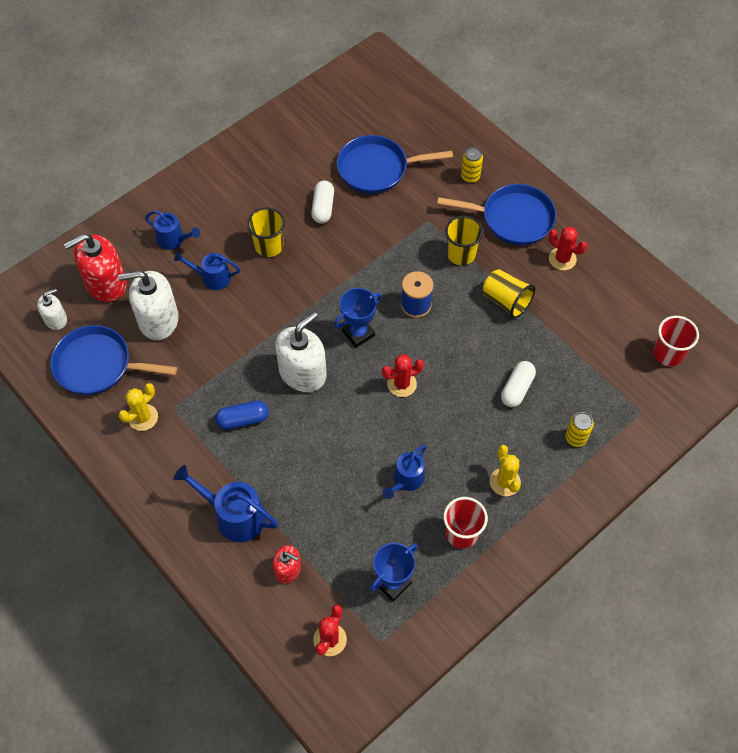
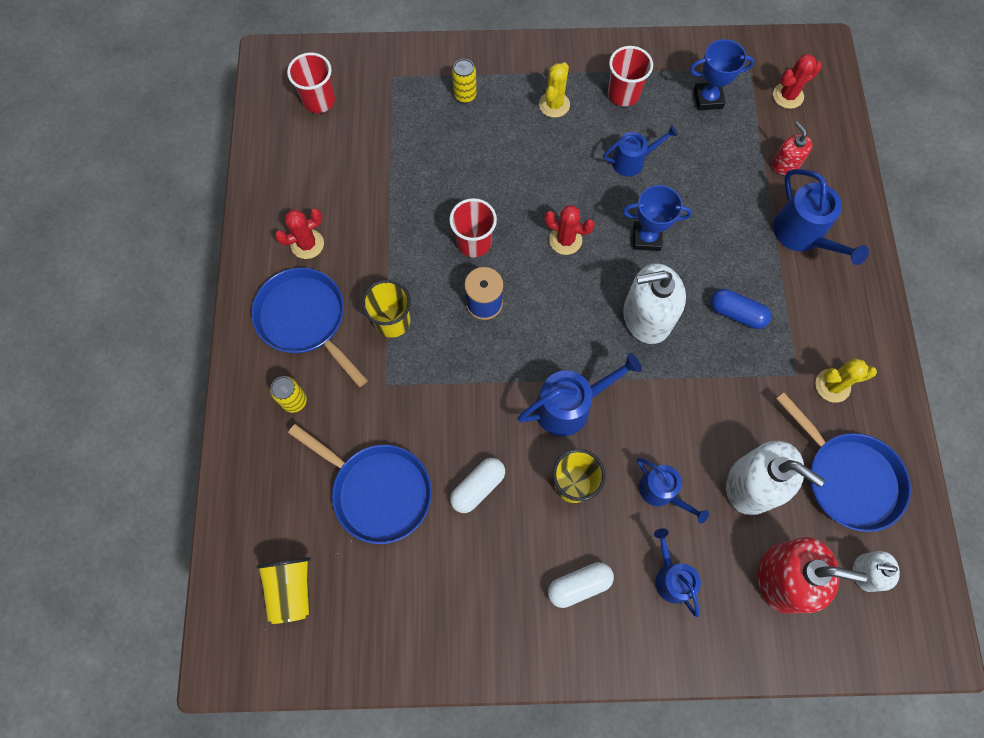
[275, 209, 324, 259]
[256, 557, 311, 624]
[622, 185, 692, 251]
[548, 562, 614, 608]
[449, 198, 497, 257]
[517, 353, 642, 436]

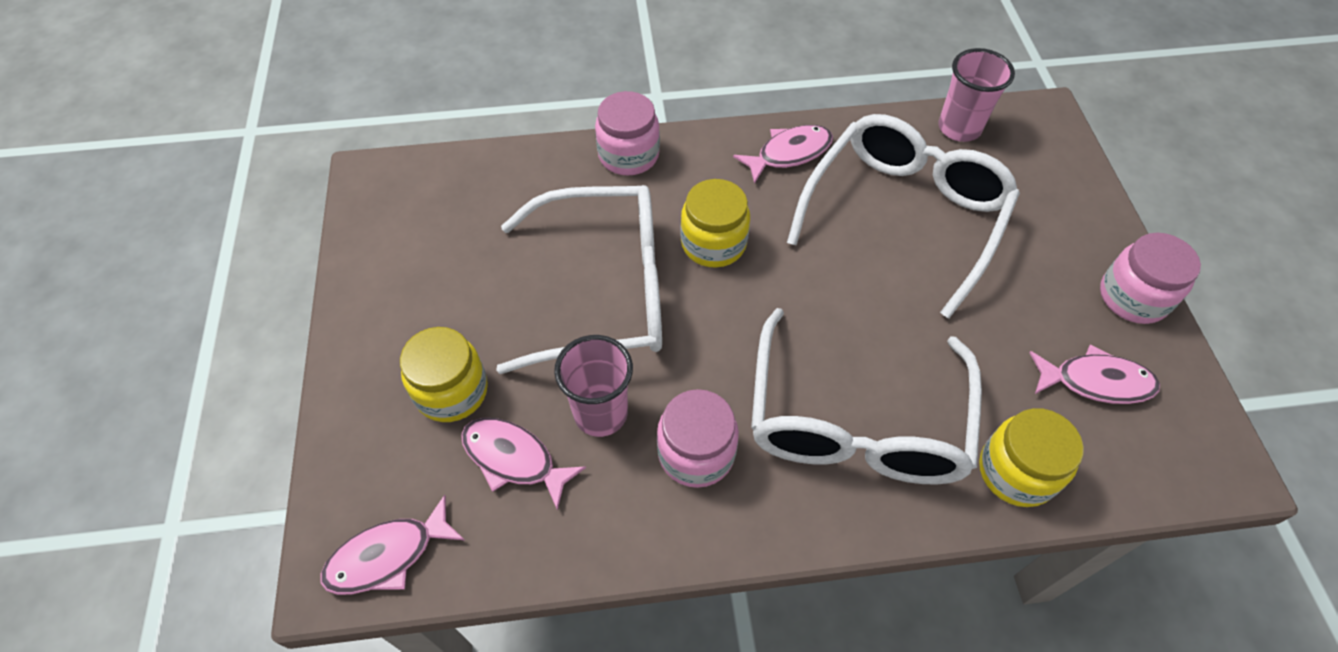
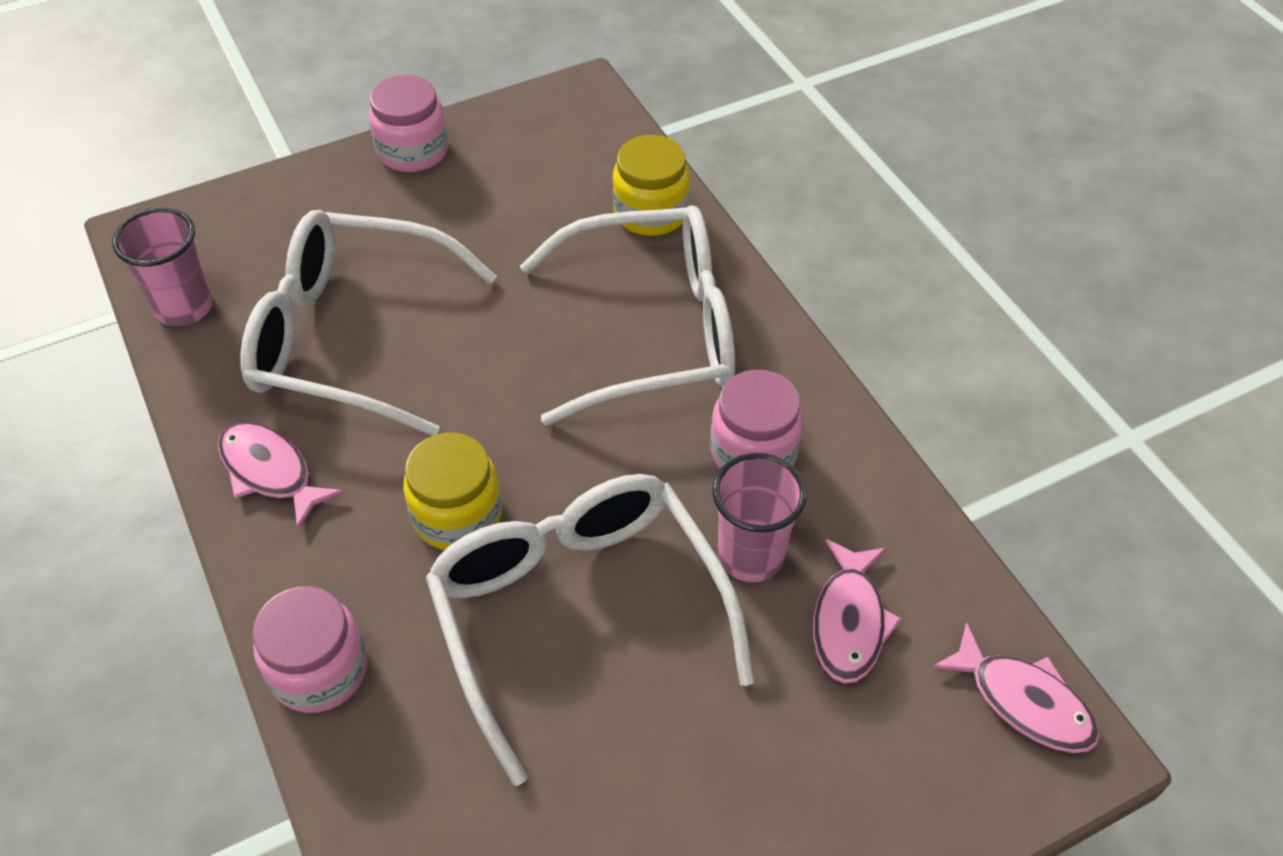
[400, 327, 488, 422] (first image)
[1029, 344, 1160, 404] (first image)

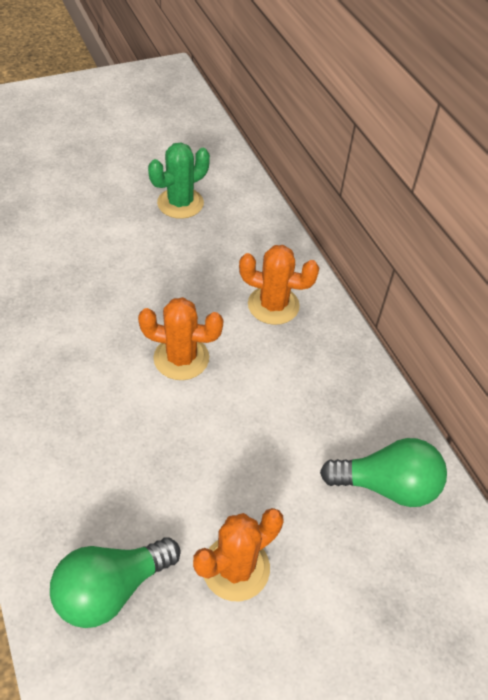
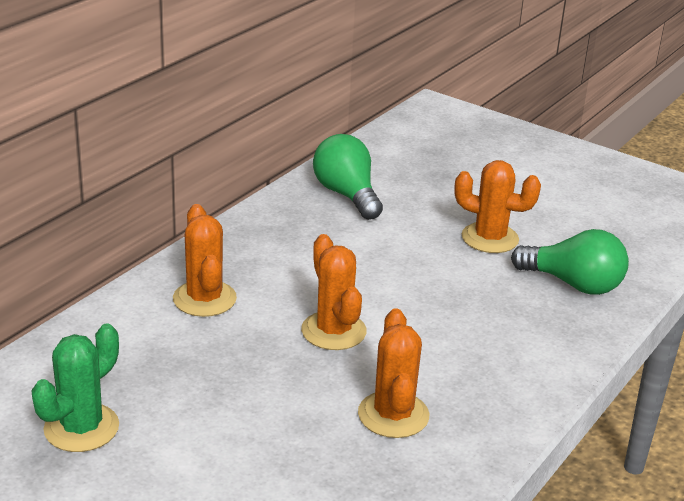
[31, 324, 119, 452]
[358, 308, 429, 438]

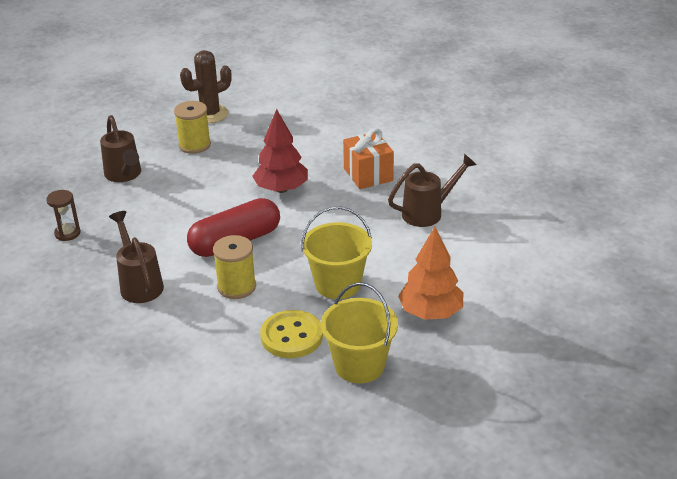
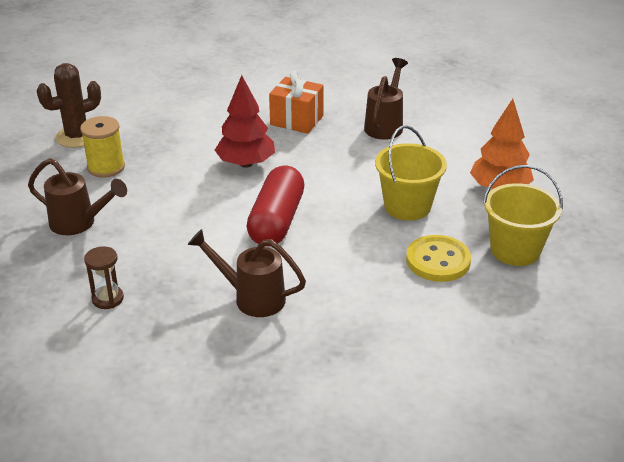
[37, 63, 101, 148]
[213, 235, 256, 299] (first image)

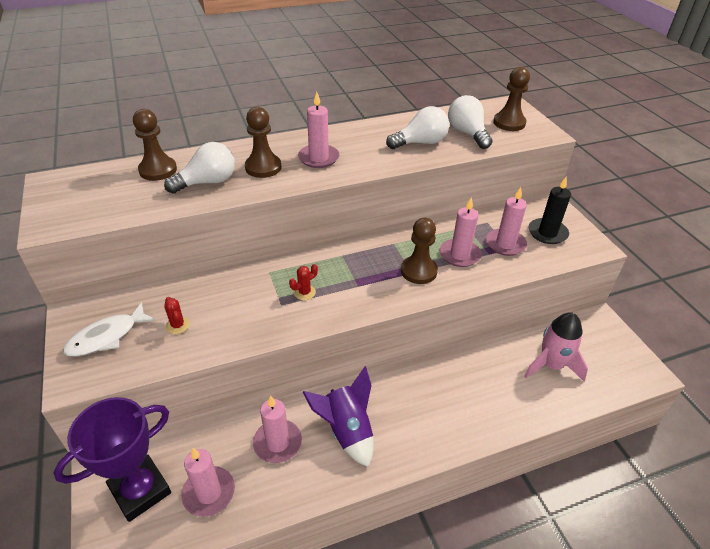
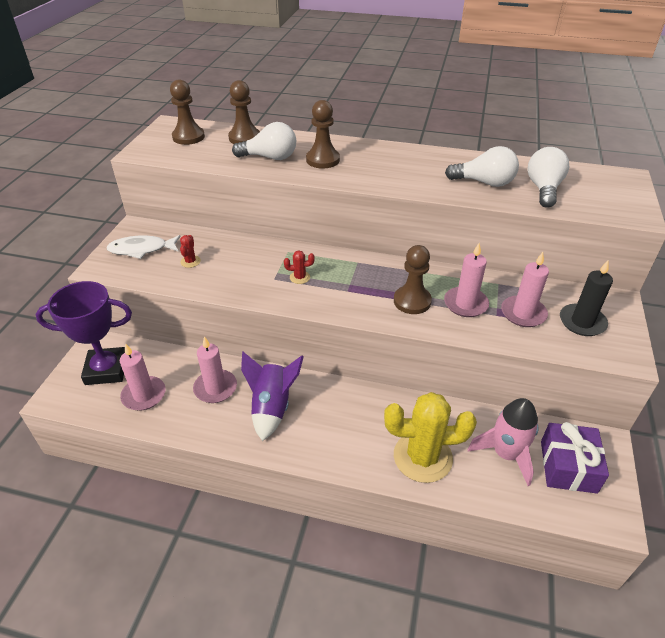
[170, 79, 205, 145]
[298, 92, 340, 168] (first image)
[384, 392, 477, 483]
[541, 422, 609, 493]

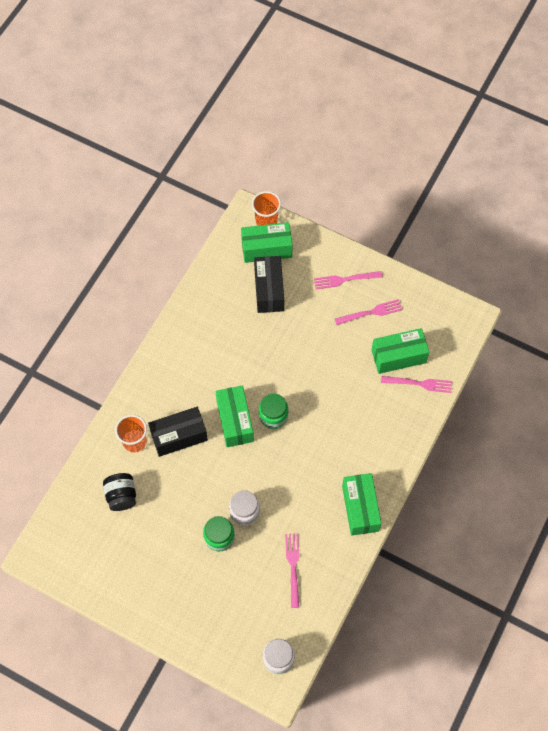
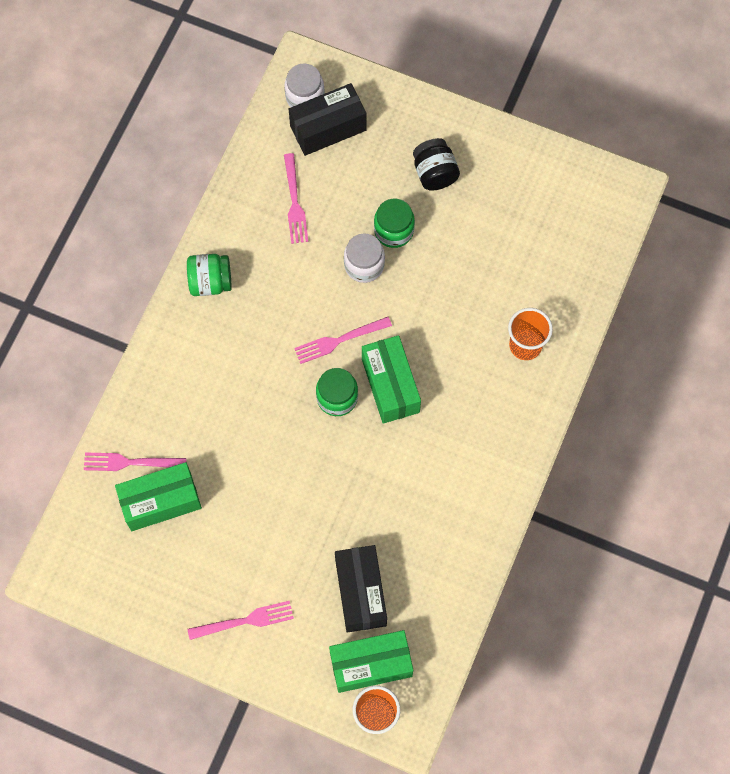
[294, 317, 392, 364]
[289, 83, 367, 156]
[413, 138, 460, 191]
[187, 254, 232, 296]

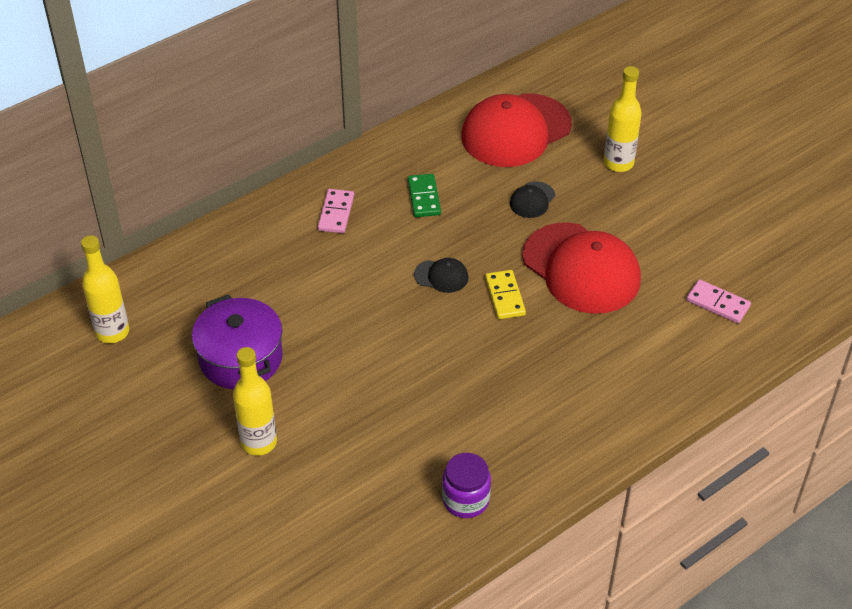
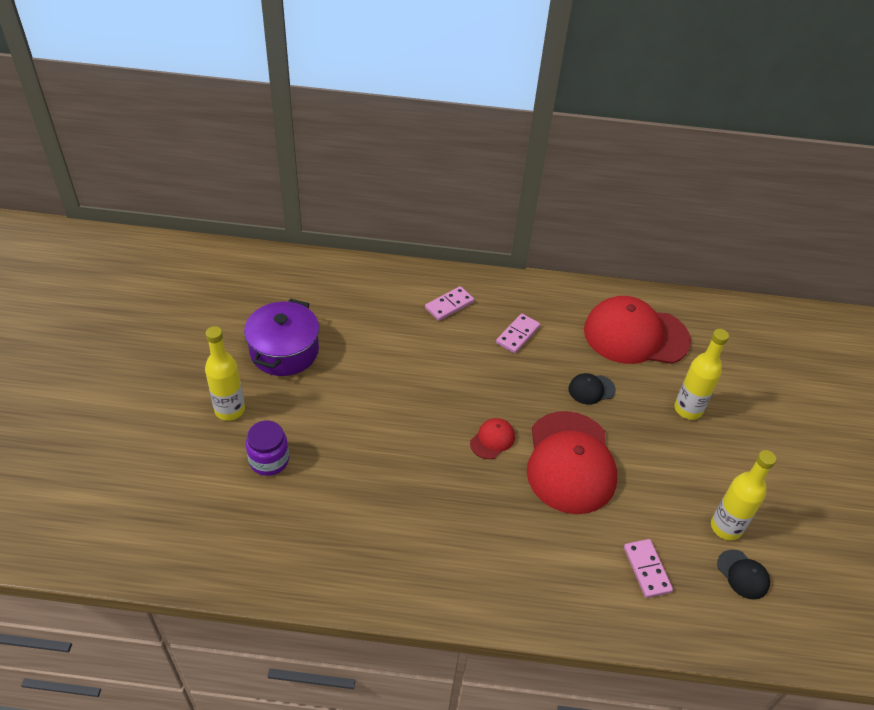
[496, 313, 540, 354]
[711, 450, 776, 540]
[717, 549, 770, 599]
[470, 418, 515, 459]
[246, 421, 289, 476]

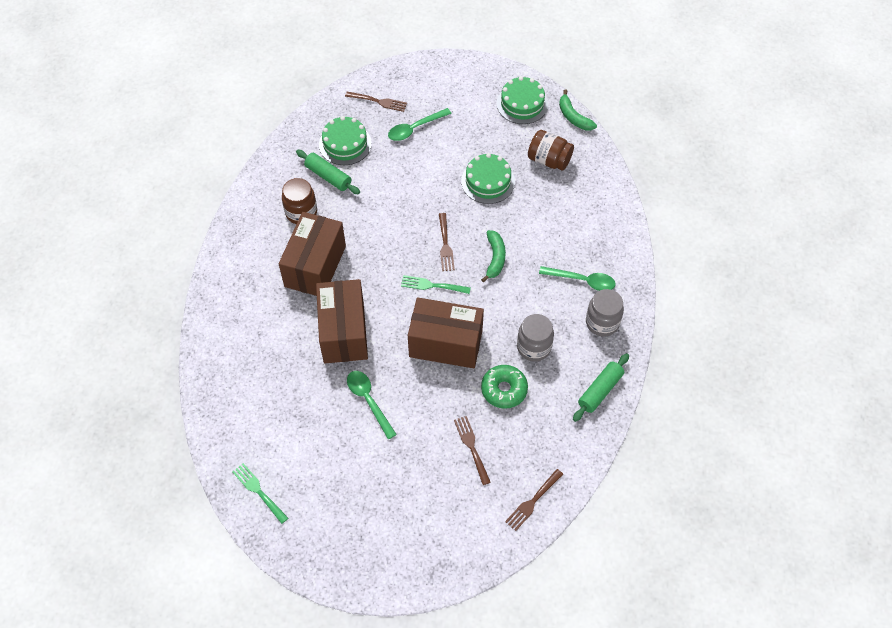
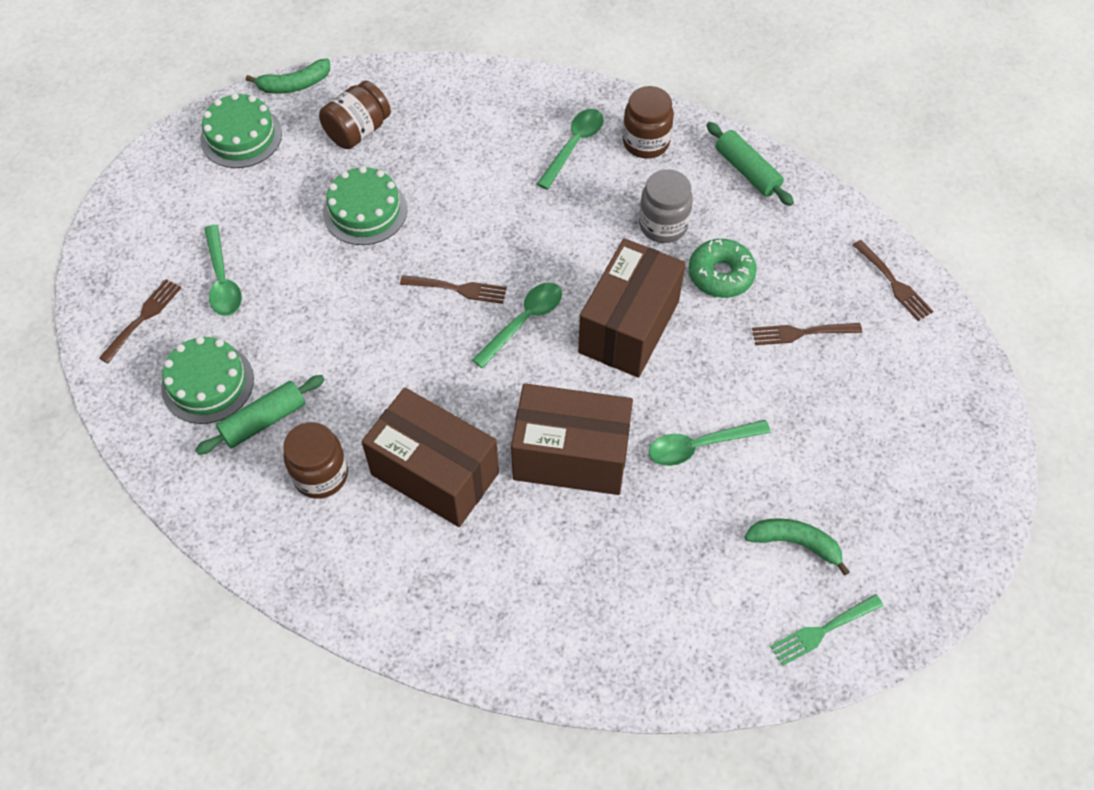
[745, 518, 850, 576]
[472, 283, 562, 368]
[623, 86, 674, 159]

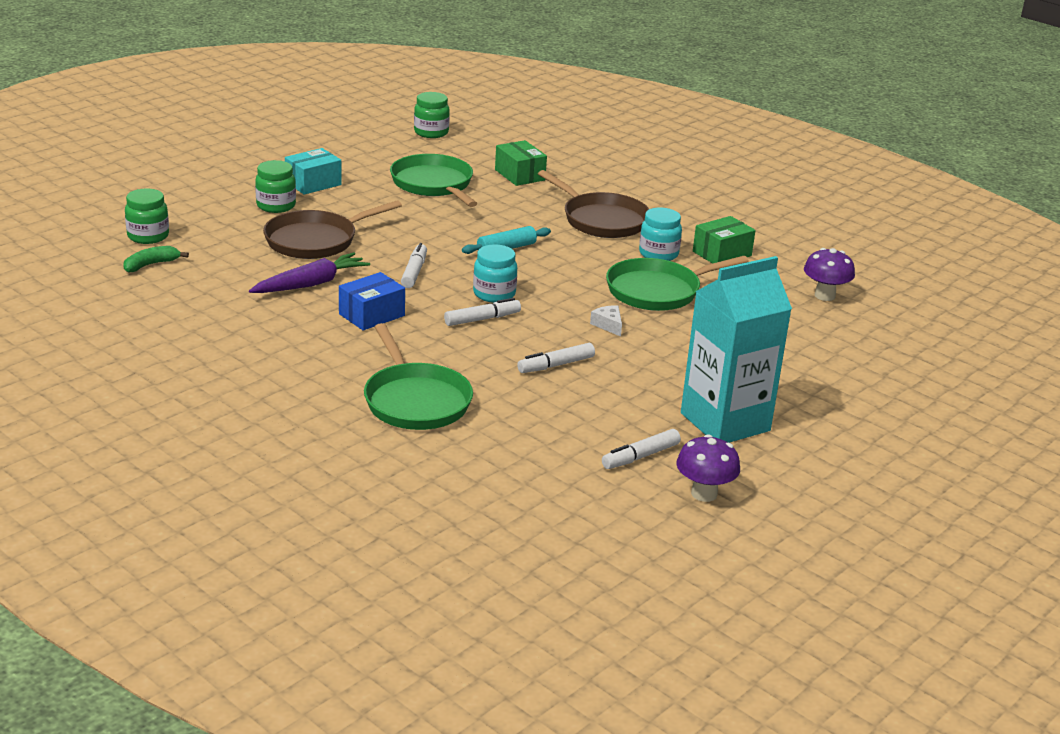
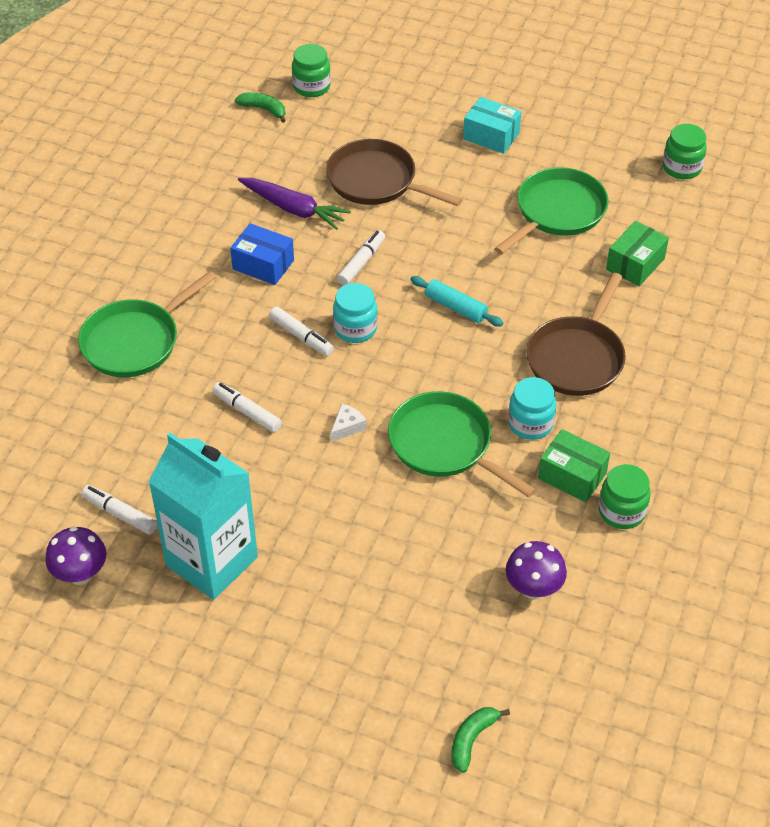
[599, 464, 651, 529]
[337, 230, 385, 286]
[451, 707, 510, 773]

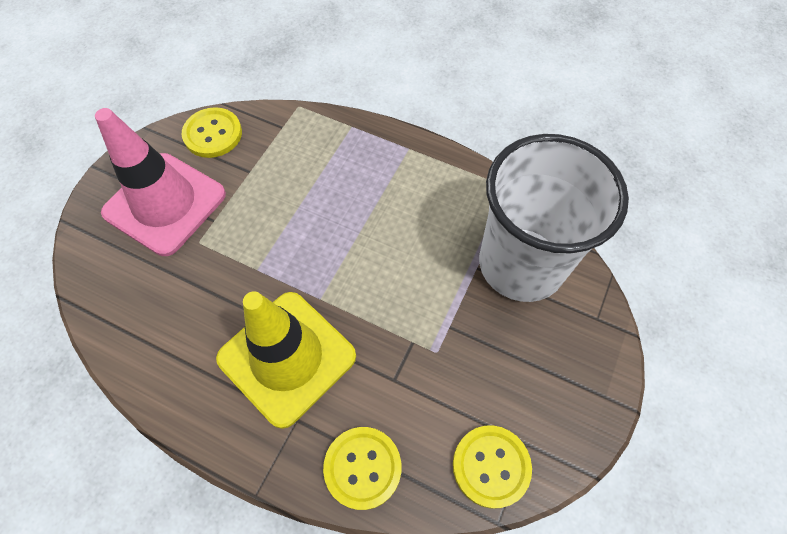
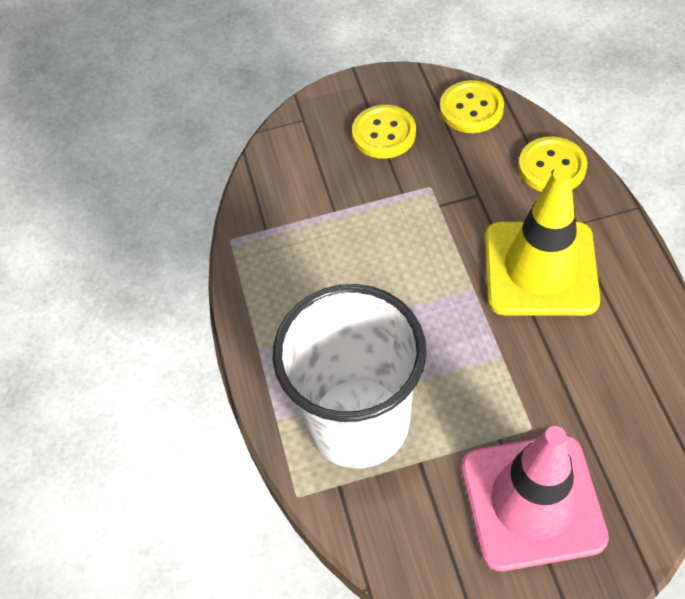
[352, 105, 416, 159]
[273, 284, 426, 468]

